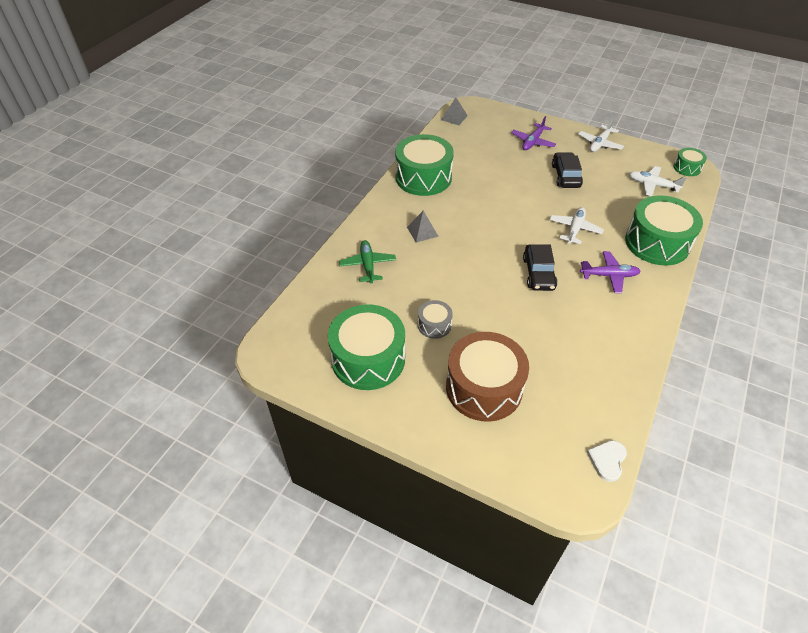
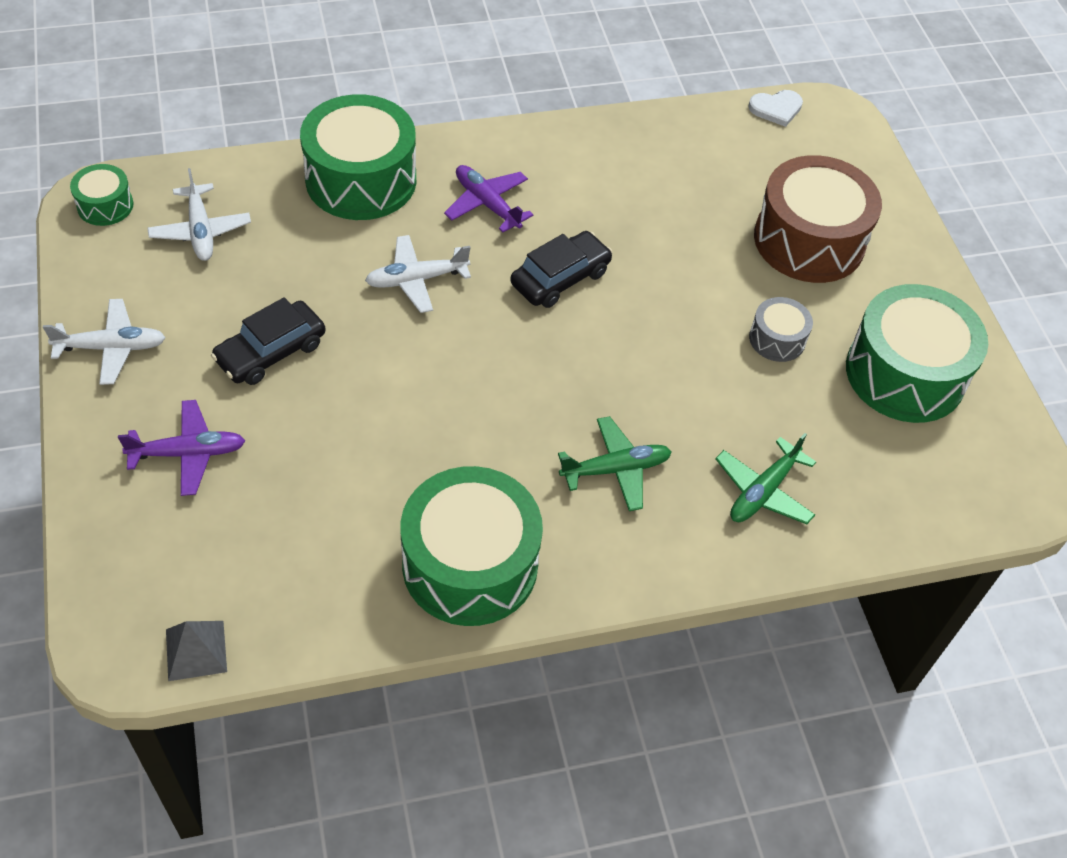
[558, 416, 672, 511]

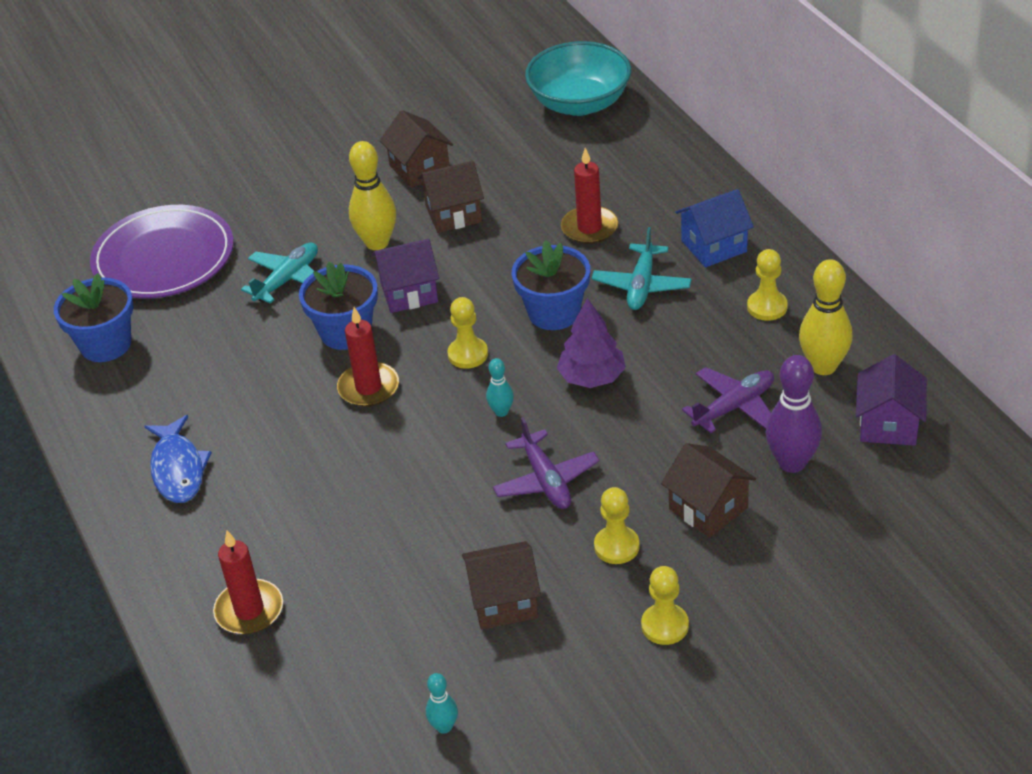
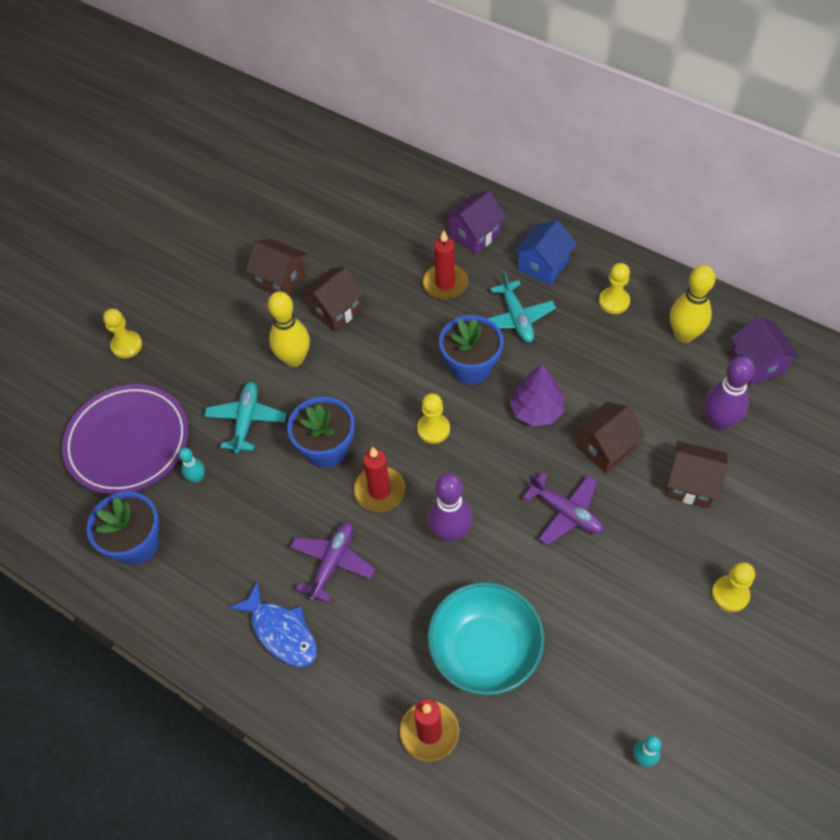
[427, 582, 545, 695]
[444, 191, 506, 254]
[179, 448, 205, 483]
[290, 522, 375, 603]
[103, 309, 142, 358]
[573, 402, 645, 473]
[427, 473, 472, 542]

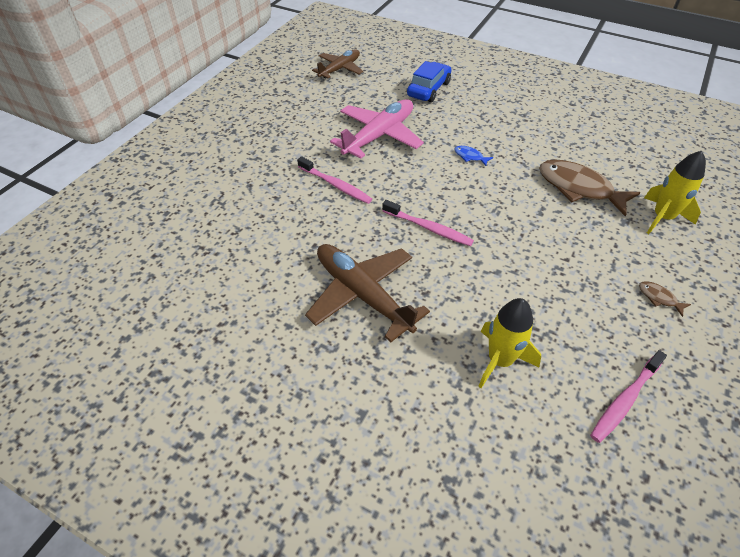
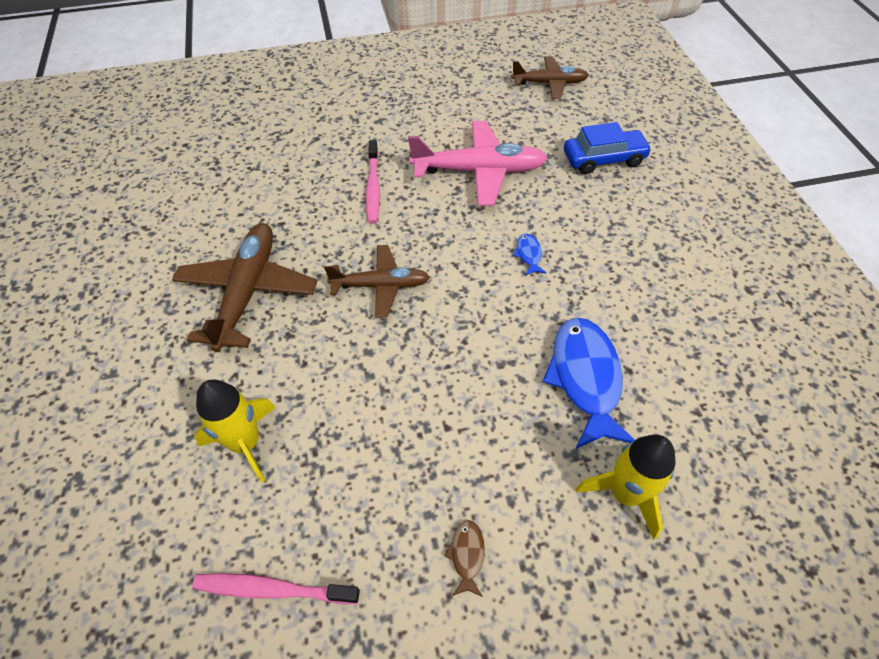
[542, 318, 635, 449]
[324, 245, 430, 318]

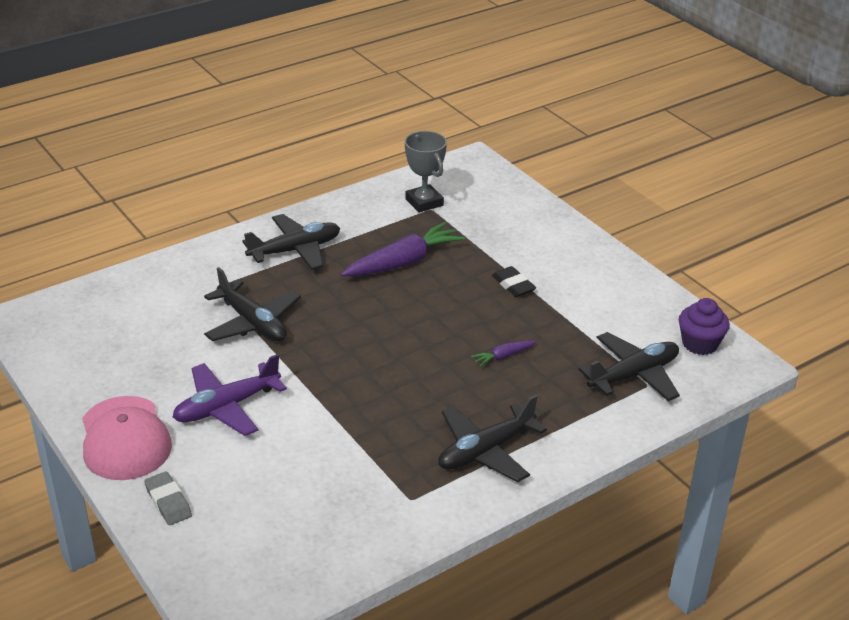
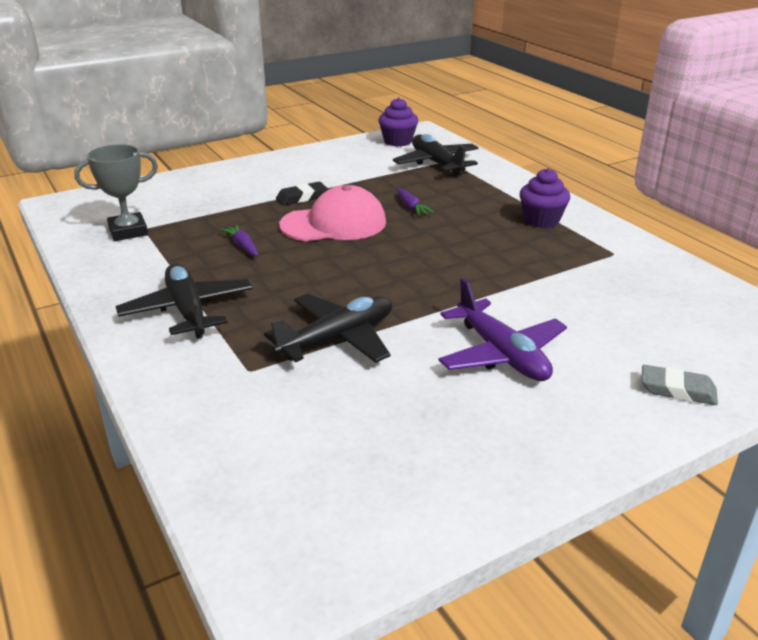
[220, 225, 258, 256]
[520, 168, 570, 228]
[279, 185, 386, 241]
[641, 365, 718, 405]

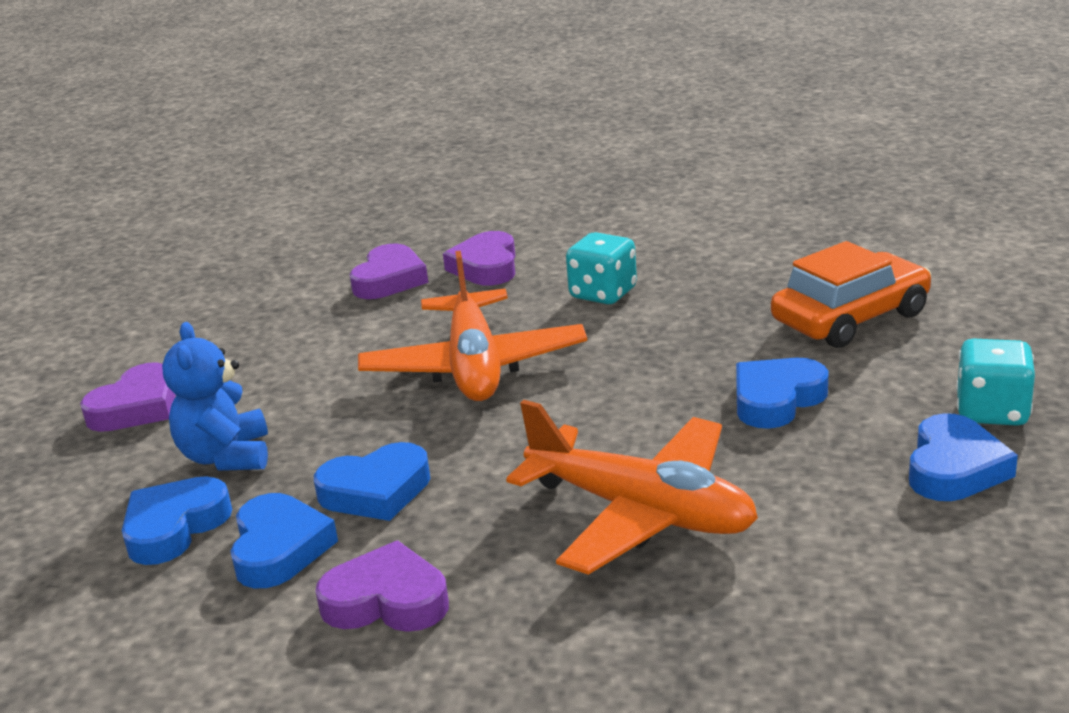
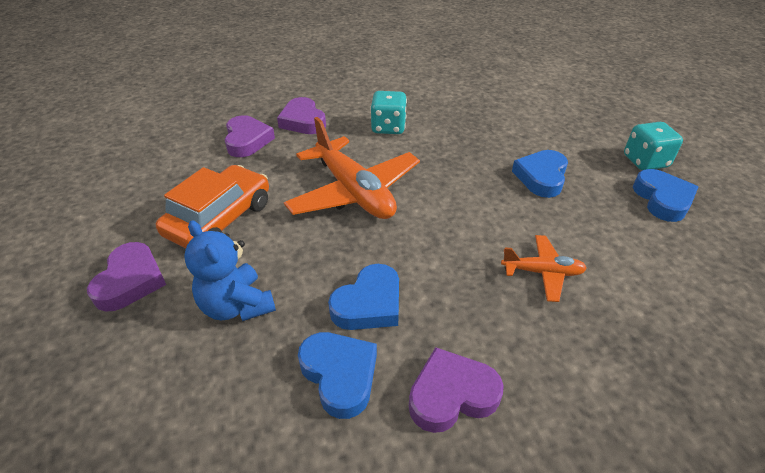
[156, 165, 269, 248]
[501, 235, 587, 302]
[122, 476, 232, 565] (first image)

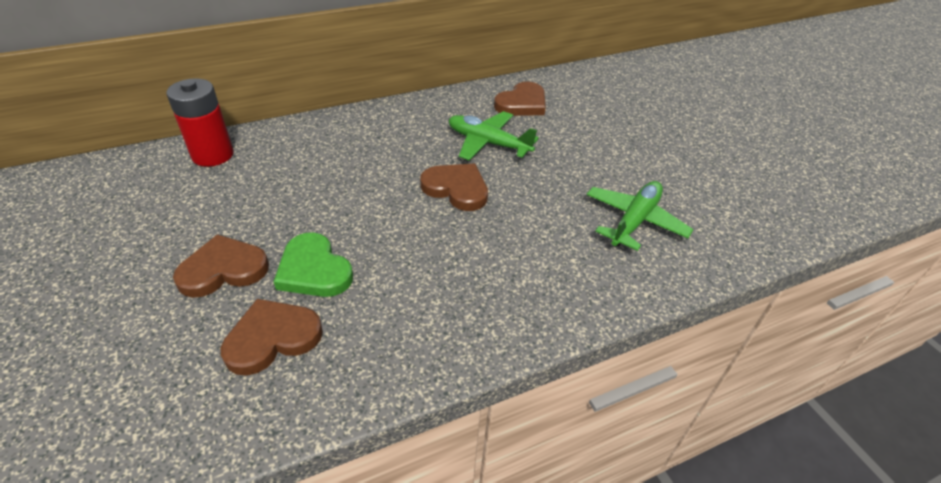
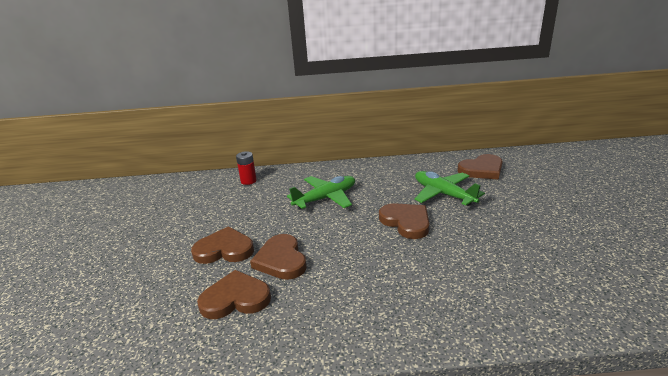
[236, 151, 257, 185]
[287, 176, 355, 209]
[250, 234, 307, 280]

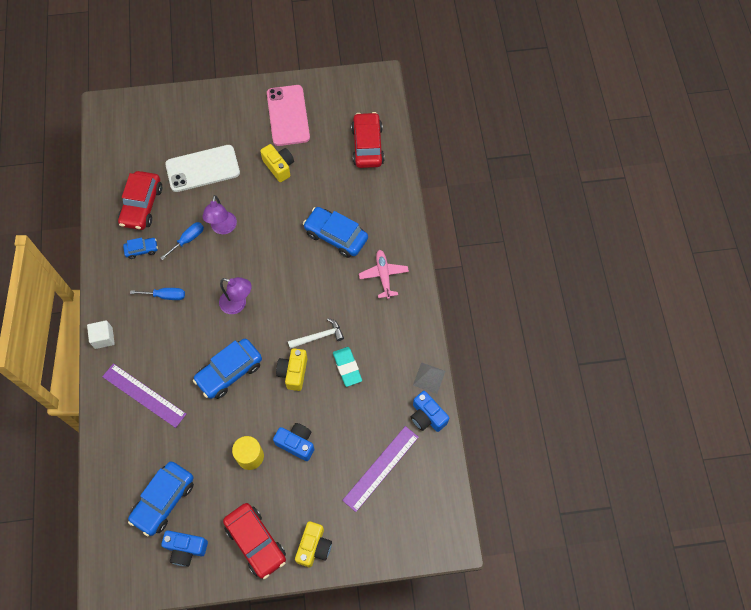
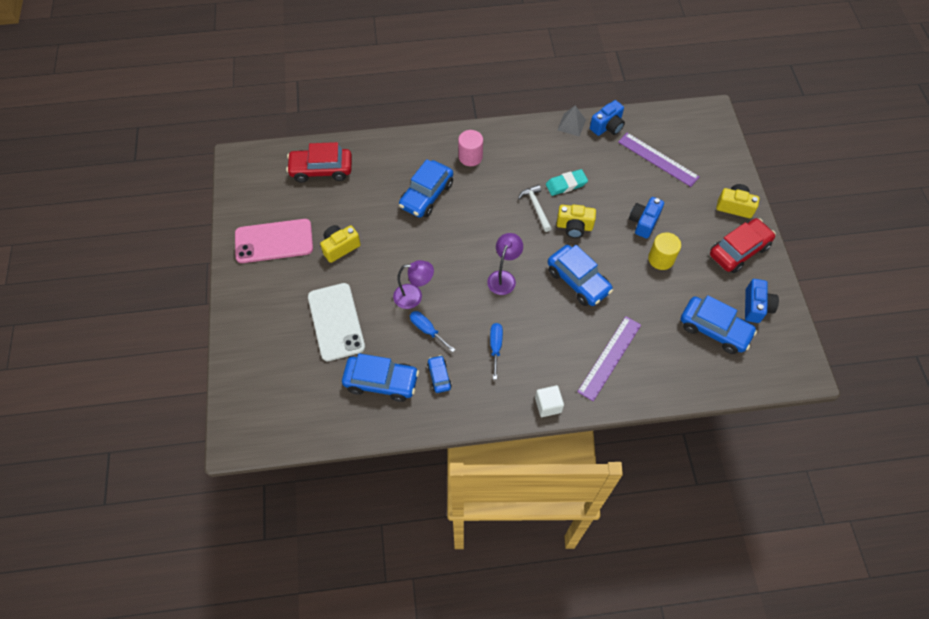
[342, 353, 419, 402]
[458, 130, 483, 166]

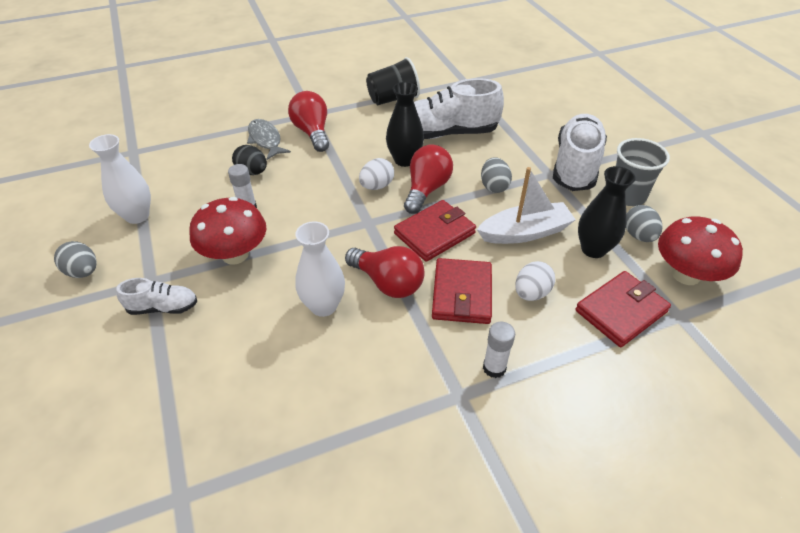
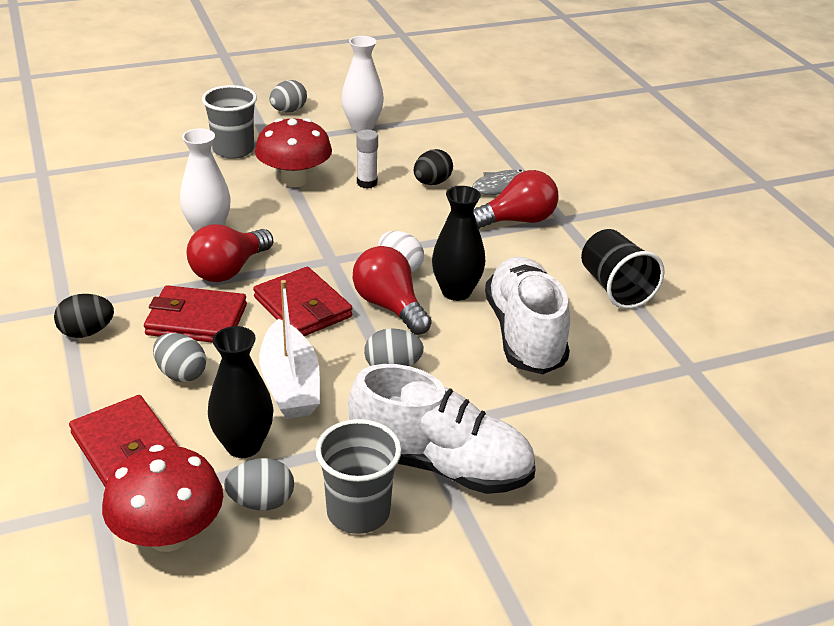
[352, 246, 432, 335]
[153, 333, 206, 382]
[202, 85, 257, 159]
[54, 294, 114, 338]

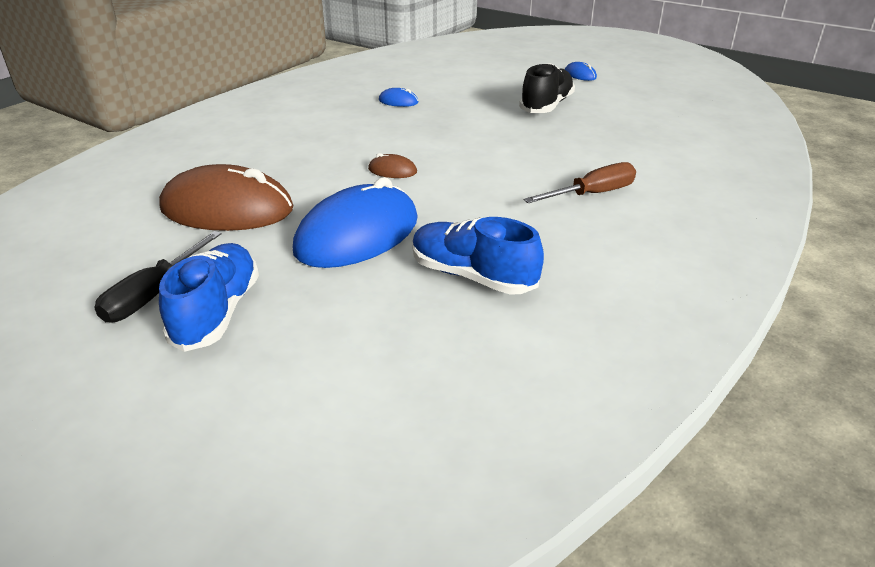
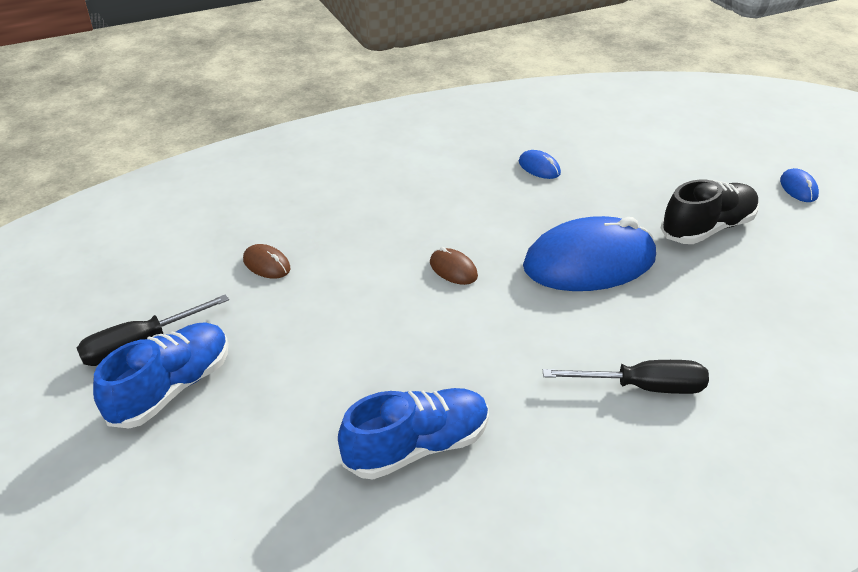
[543, 360, 709, 394]
[243, 244, 291, 278]
[523, 216, 656, 291]
[338, 388, 489, 480]

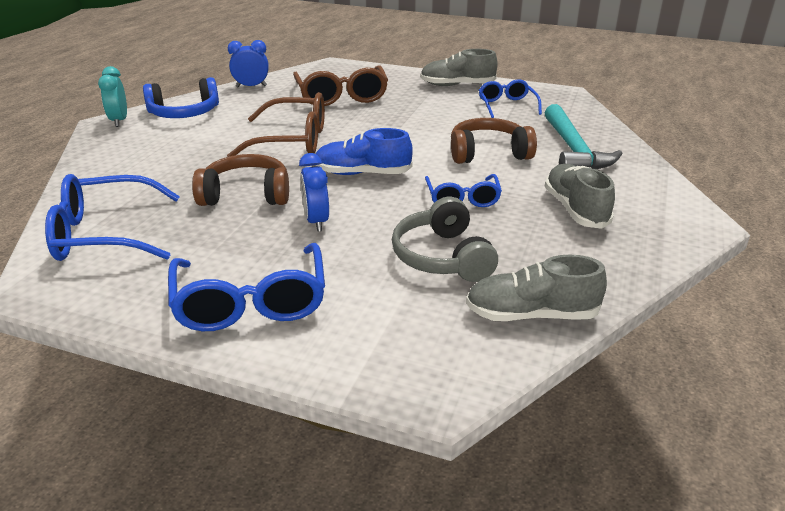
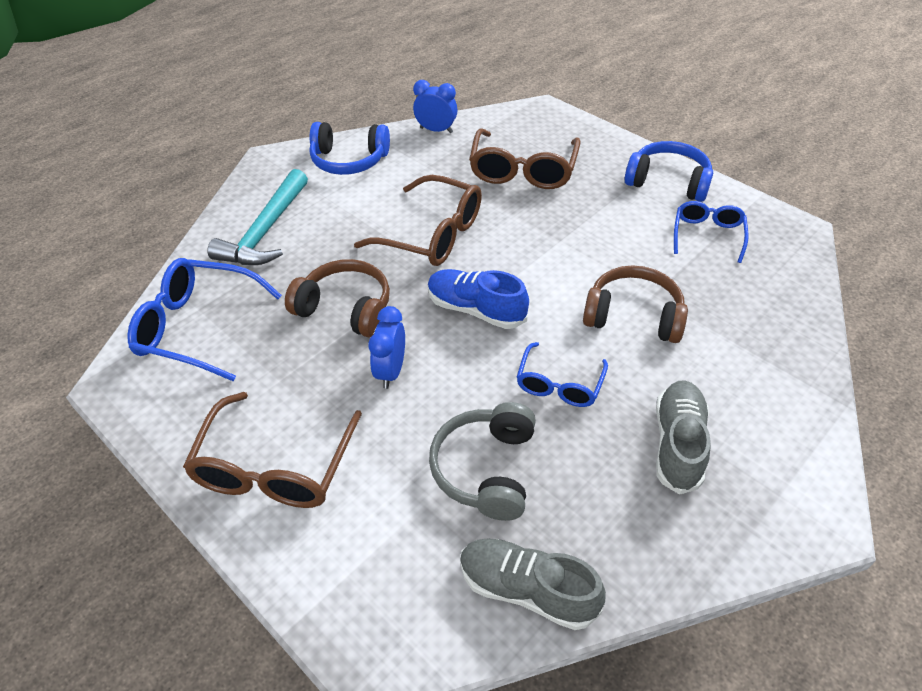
[625, 141, 713, 202]
[98, 66, 127, 127] (first image)
[207, 169, 308, 265]
[183, 392, 362, 508]

